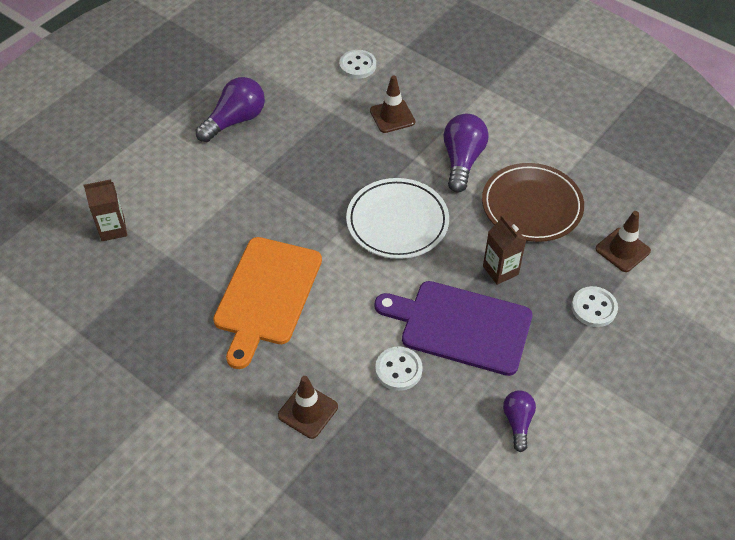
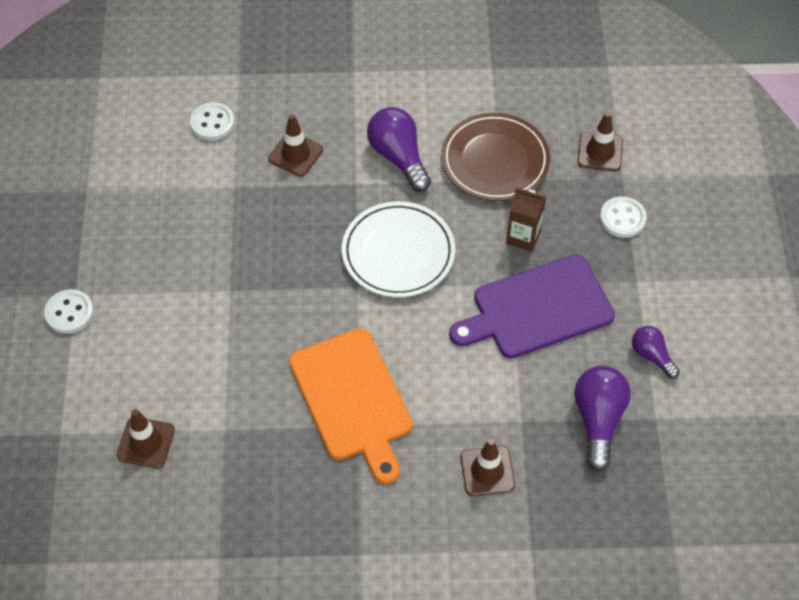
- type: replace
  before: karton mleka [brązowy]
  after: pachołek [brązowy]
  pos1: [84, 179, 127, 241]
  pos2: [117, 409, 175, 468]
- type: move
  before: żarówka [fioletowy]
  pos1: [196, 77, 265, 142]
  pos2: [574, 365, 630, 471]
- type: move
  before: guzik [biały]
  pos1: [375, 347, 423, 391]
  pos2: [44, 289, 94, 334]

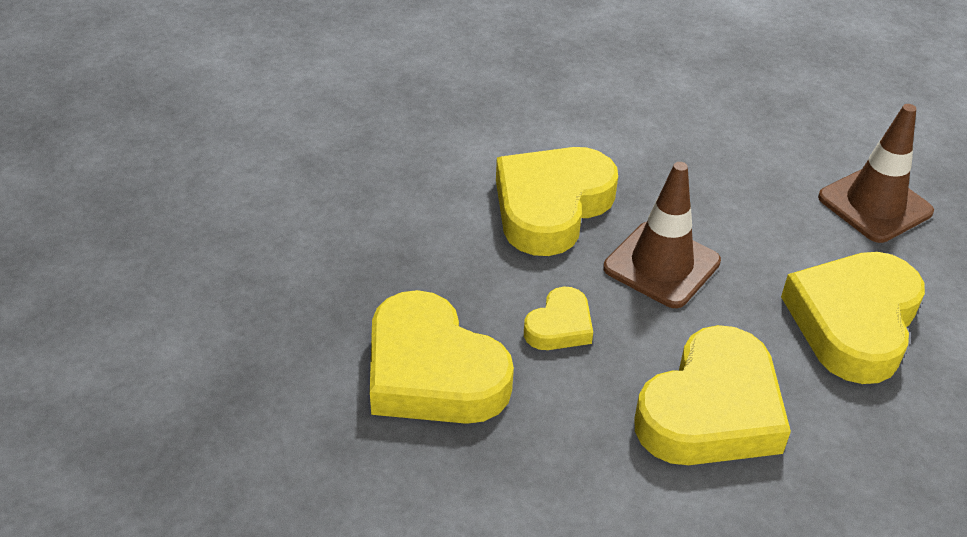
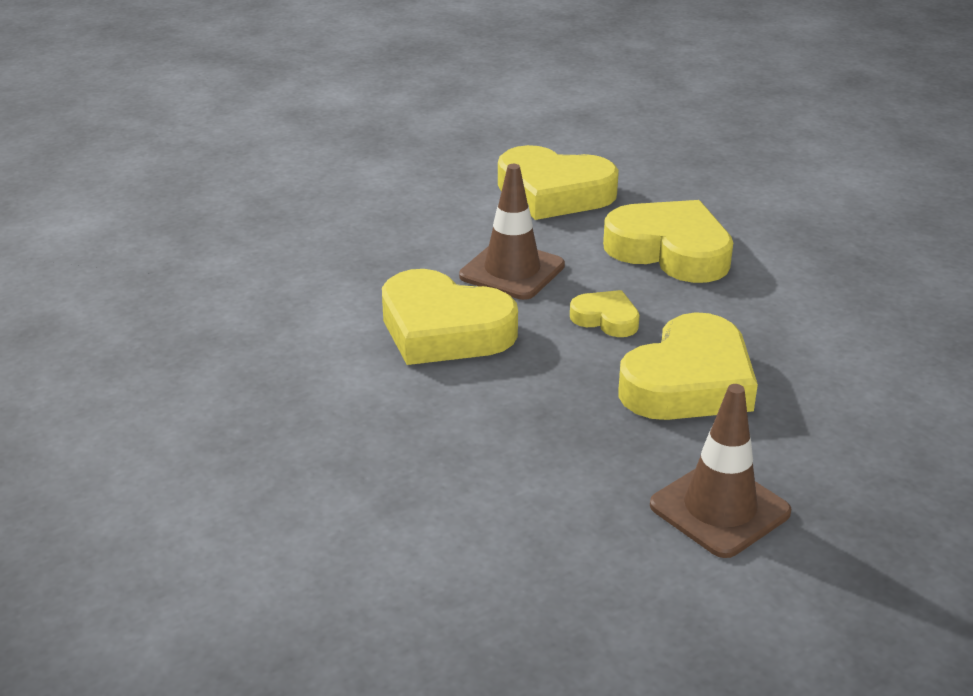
- type: move
  before: pachołek [brązowy]
  pos1: [818, 104, 934, 243]
  pos2: [650, 384, 791, 558]

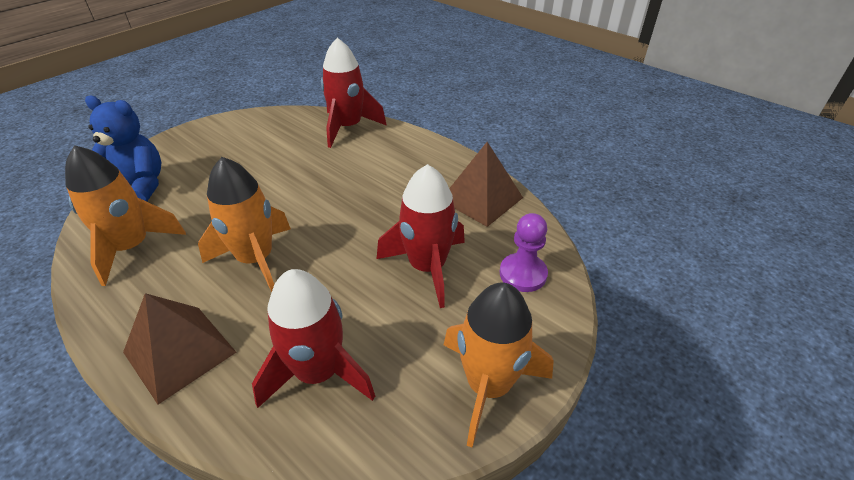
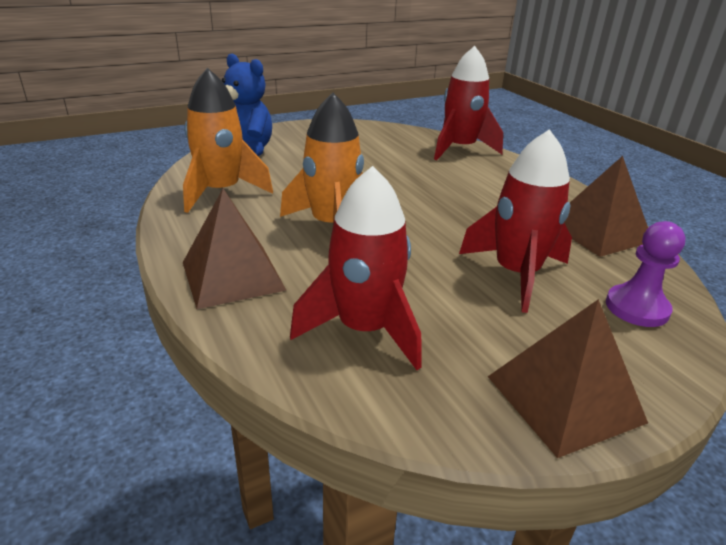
- type: replace
  before: rakieta [pomarańczowy]
  after: piramida [brązowy]
  pos1: [444, 282, 554, 448]
  pos2: [488, 299, 648, 458]

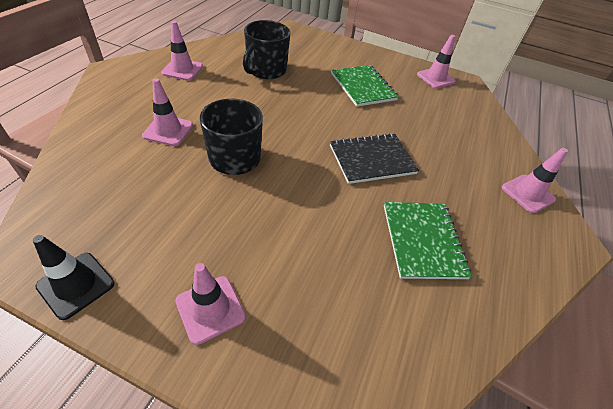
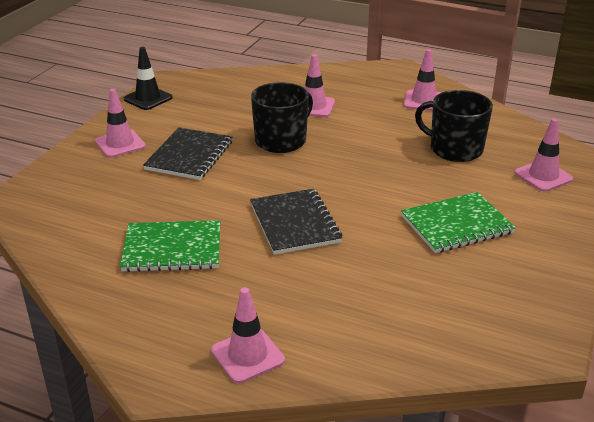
- type: move
  before: pachołek [różowy]
  pos1: [417, 35, 456, 89]
  pos2: [514, 118, 573, 192]
- type: insert
  after: zeszyt [czarny]
  pos2: [143, 127, 232, 180]

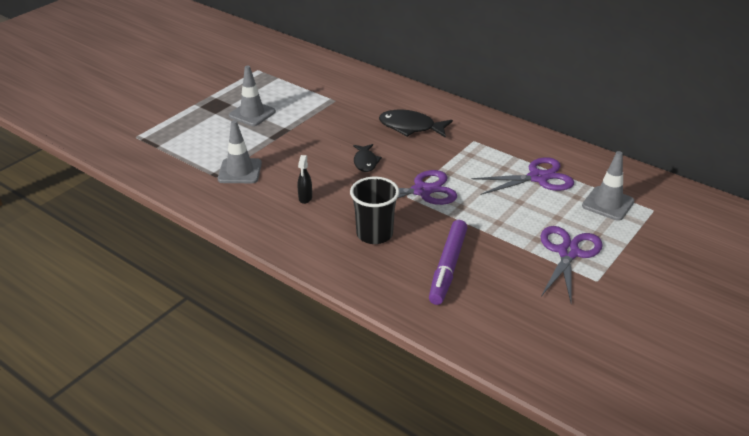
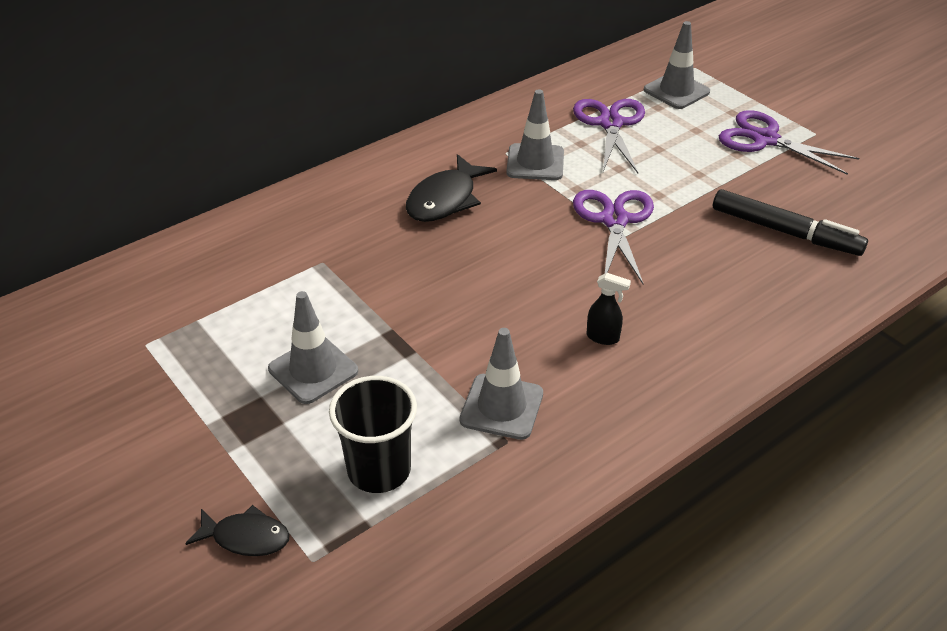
- type: move
  before: szklanka [czarny]
  pos1: [350, 177, 399, 244]
  pos2: [329, 376, 417, 493]
- type: move
  before: ryba [czarny]
  pos1: [353, 144, 382, 172]
  pos2: [185, 505, 290, 556]
- type: recolor
  before: flamaster [fioletowy]
  after: flamaster [czarny]
  pos1: [429, 220, 467, 305]
  pos2: [713, 189, 868, 256]
- type: insert
  after: pachołek [szary]
  pos2: [506, 89, 564, 180]

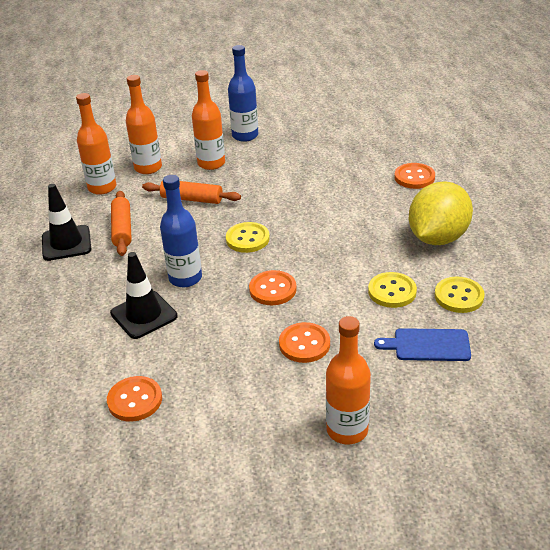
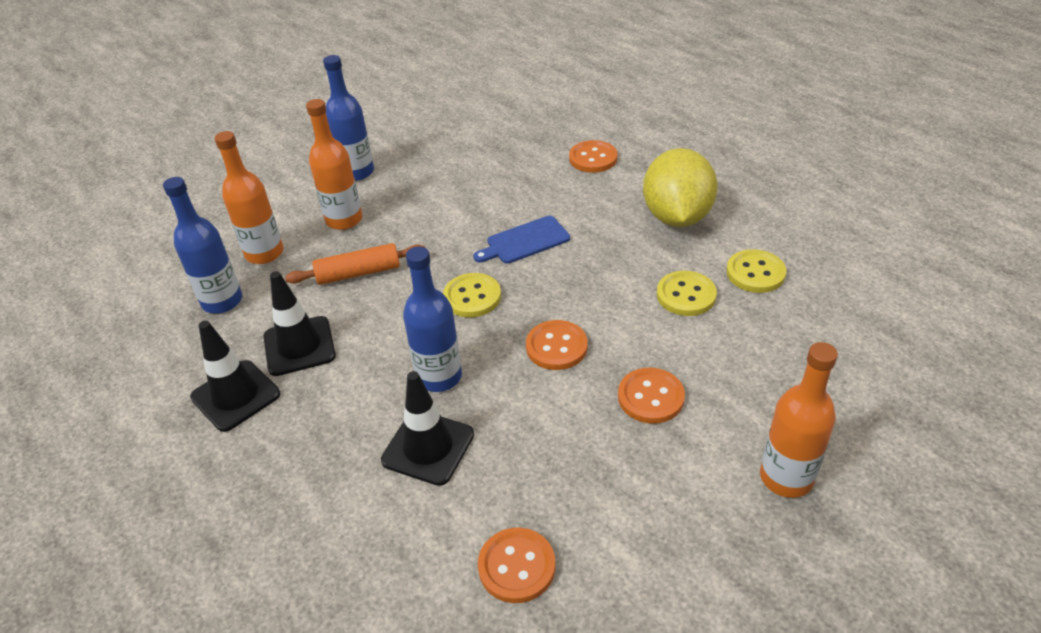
- type: recolor
  before: butelka [pomarańczowy]
  after: butelka [niebieski]
  pos1: [76, 93, 116, 195]
  pos2: [163, 177, 242, 314]
- type: replace
  before: wałek do ciasta [pomarańczowy]
  after: pachołek [czarny]
  pos1: [111, 191, 132, 256]
  pos2: [264, 271, 336, 376]
- type: move
  before: deska do krojenia [niebieski]
  pos1: [374, 328, 471, 361]
  pos2: [473, 216, 570, 264]

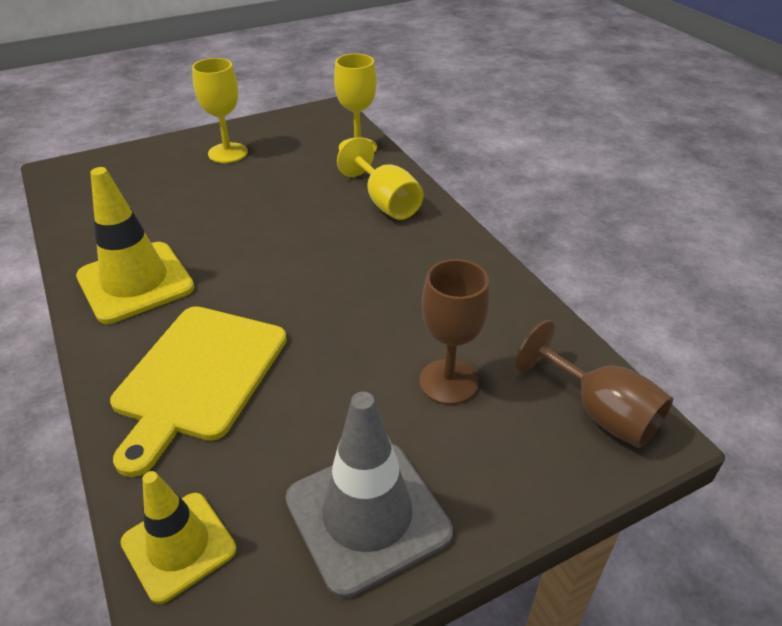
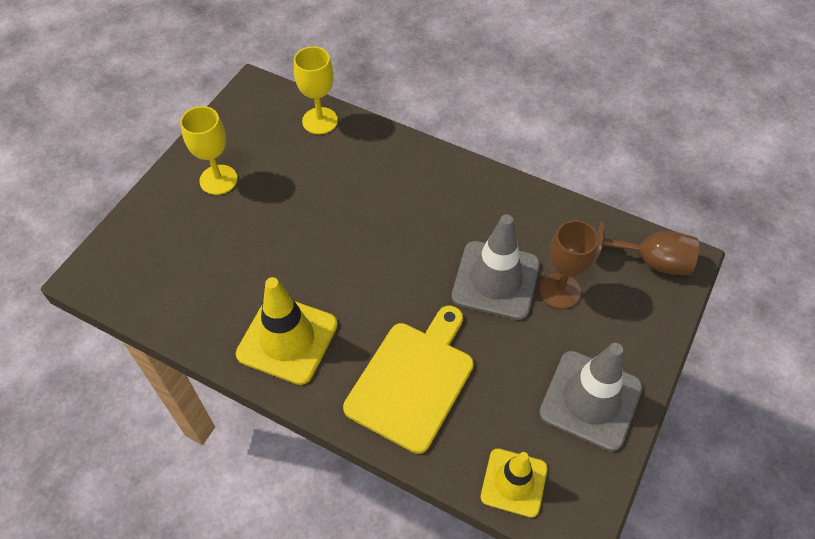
- type: rotate
  before: deska do krojenia [żółty]
  pos1: [110, 306, 287, 477]
  pos2: [343, 306, 474, 454]
  turn: -135
- type: delete
  before: kielich [żółty]
  pos1: [337, 137, 424, 220]
- type: insert
  after: pachołek [szary]
  pos2: [452, 214, 540, 320]

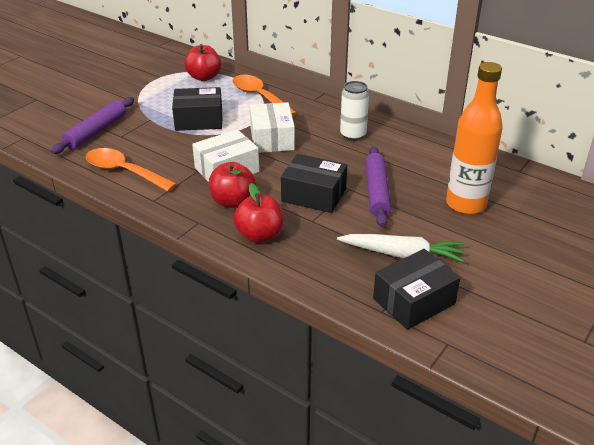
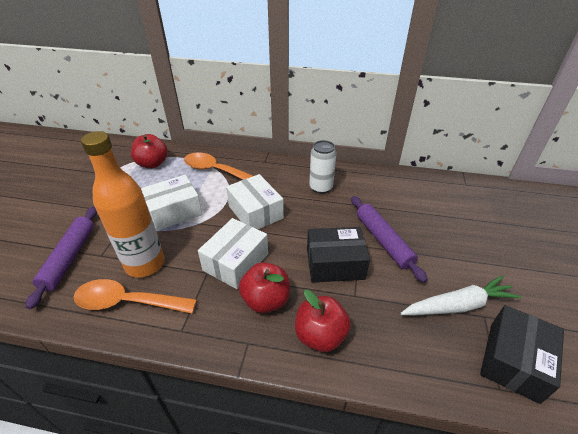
- type: recolor
  before: pudełko [czarny]
  after: pudełko [biały]
  pos1: [172, 87, 223, 131]
  pos2: [141, 175, 202, 231]
- type: move
  before: butelka [pomarańczowy]
  pos1: [446, 62, 503, 214]
  pos2: [81, 131, 164, 278]

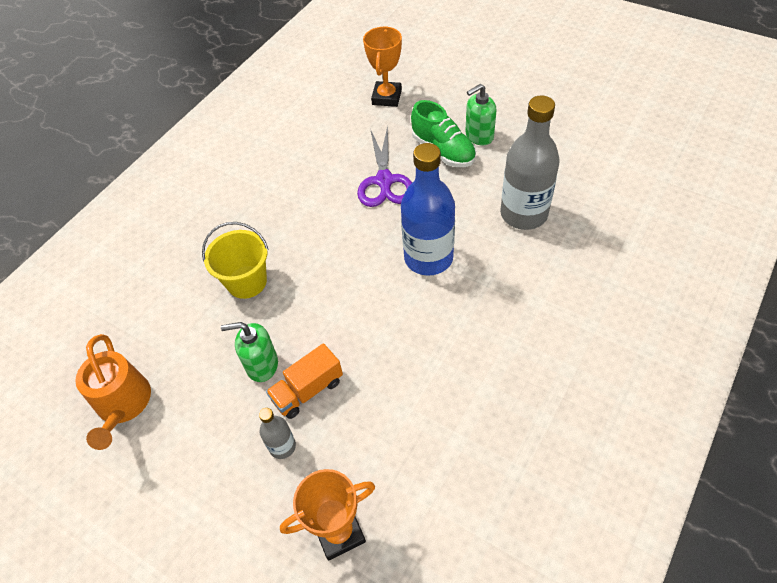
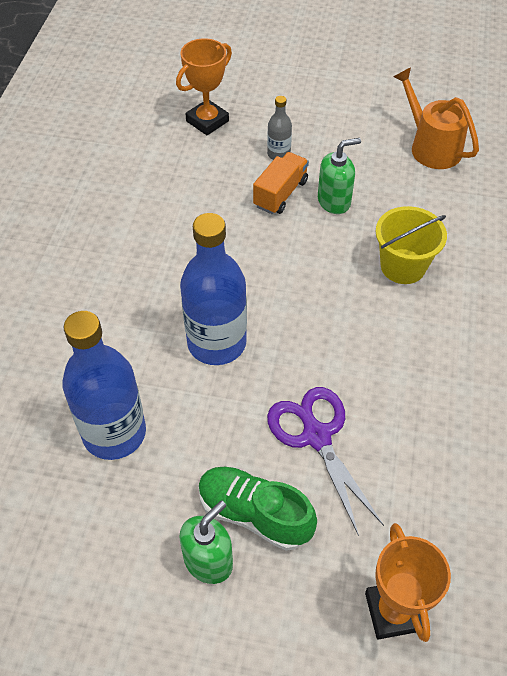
- type: recolor
  before: butelka [szary]
  after: butelka [niebieski]
  pos1: [500, 95, 560, 230]
  pos2: [62, 311, 146, 460]

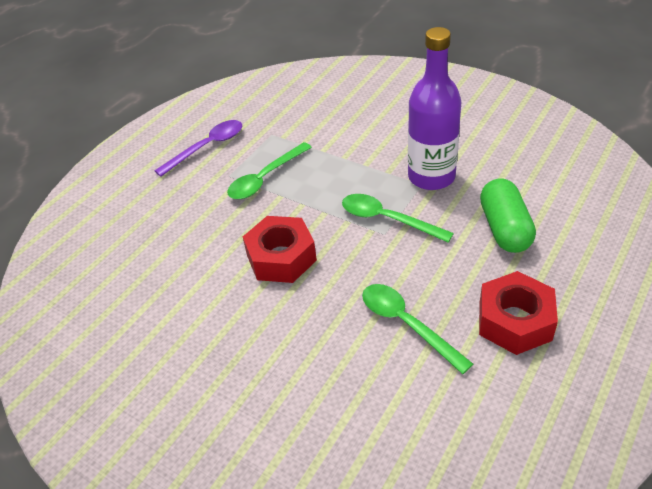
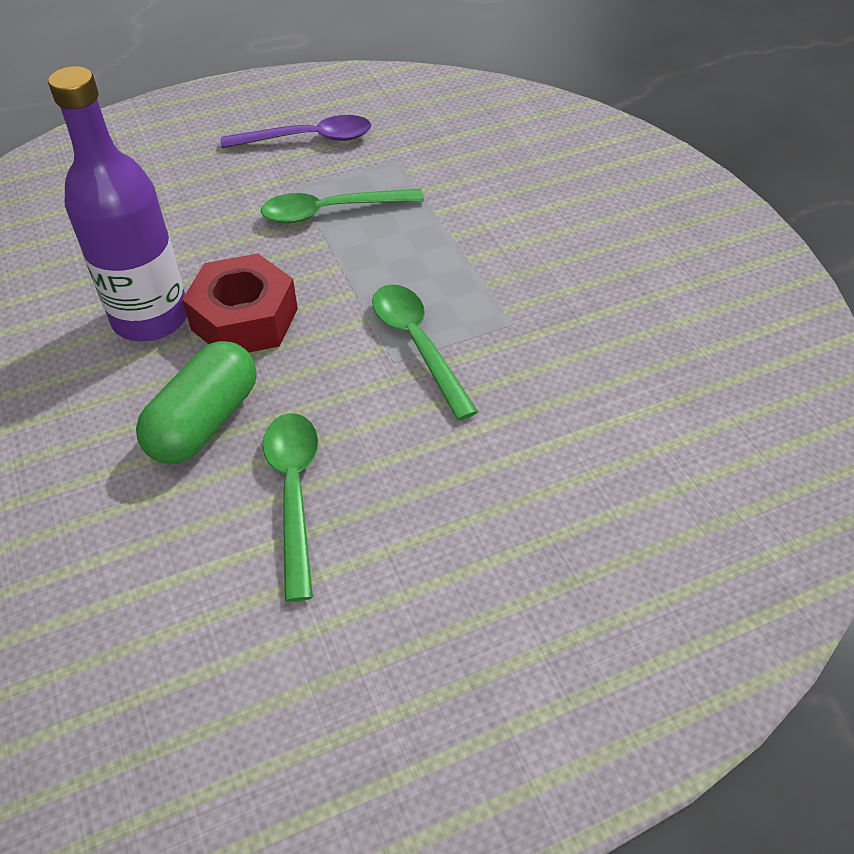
- type: move
  before: butelka [fioletowy]
  pos1: [408, 27, 461, 190]
  pos2: [48, 66, 187, 341]
- type: delete
  before: nakrętka [czerwony]
  pos1: [479, 271, 558, 355]
- type: move
  before: kapsułka [zielony]
  pos1: [480, 179, 536, 253]
  pos2: [136, 341, 257, 464]

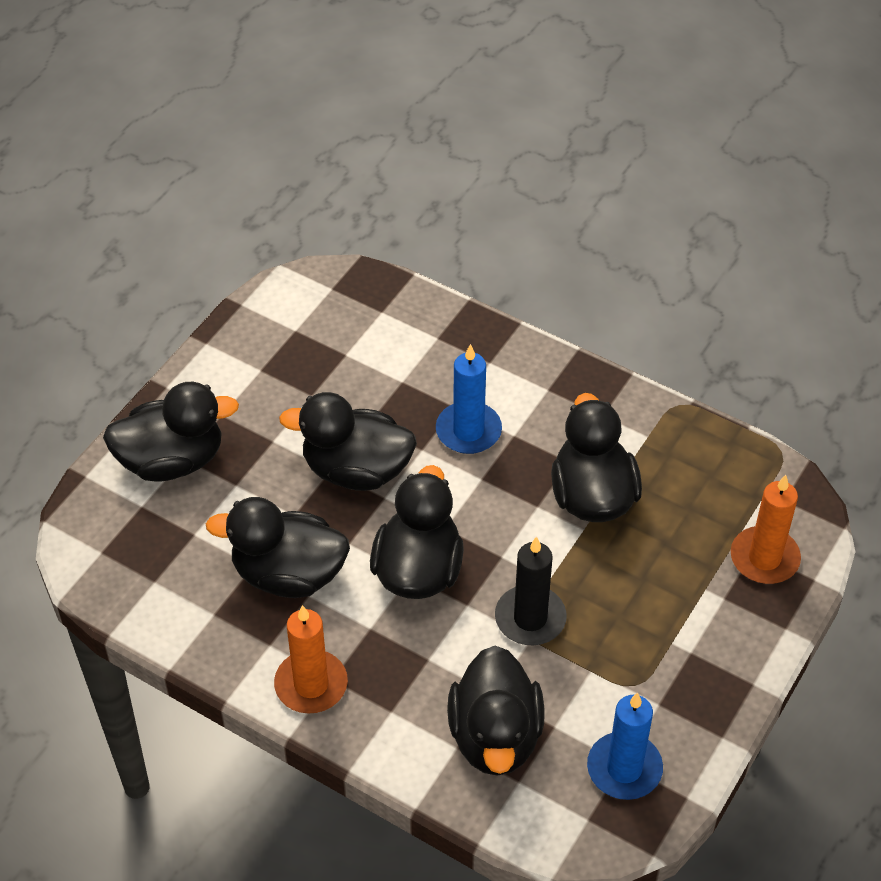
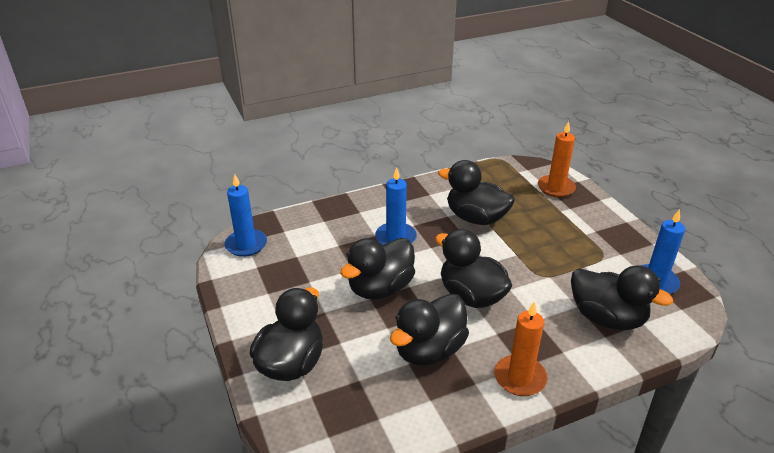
- type: delete
  before: świeca [czarny]
  pos1: [495, 536, 567, 645]
- type: insert
  after: świeca [niebieski]
  pos2: [225, 174, 267, 257]

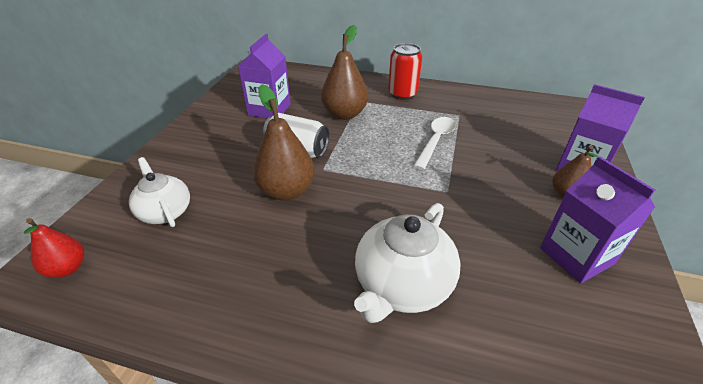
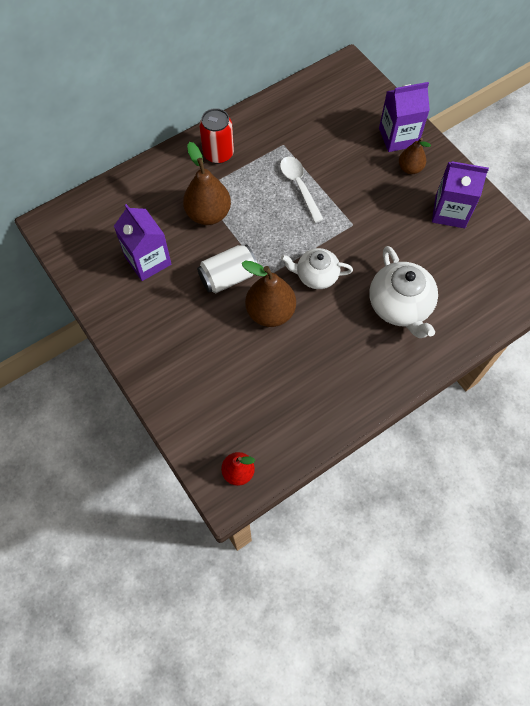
- type: move
  before: imbryk [biały]
  pos1: [129, 157, 190, 227]
  pos2: [281, 248, 353, 289]

